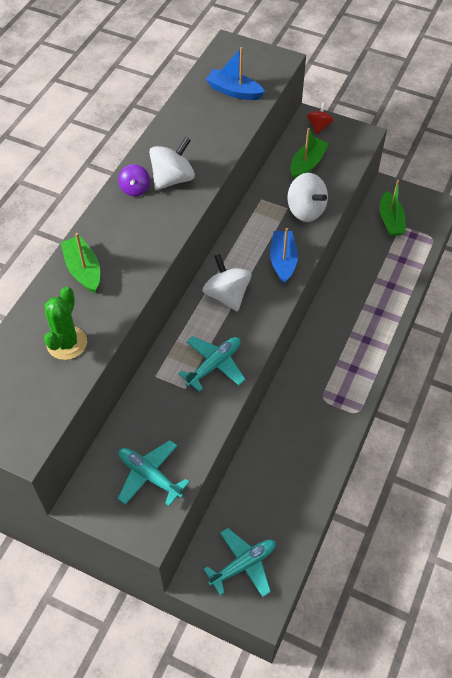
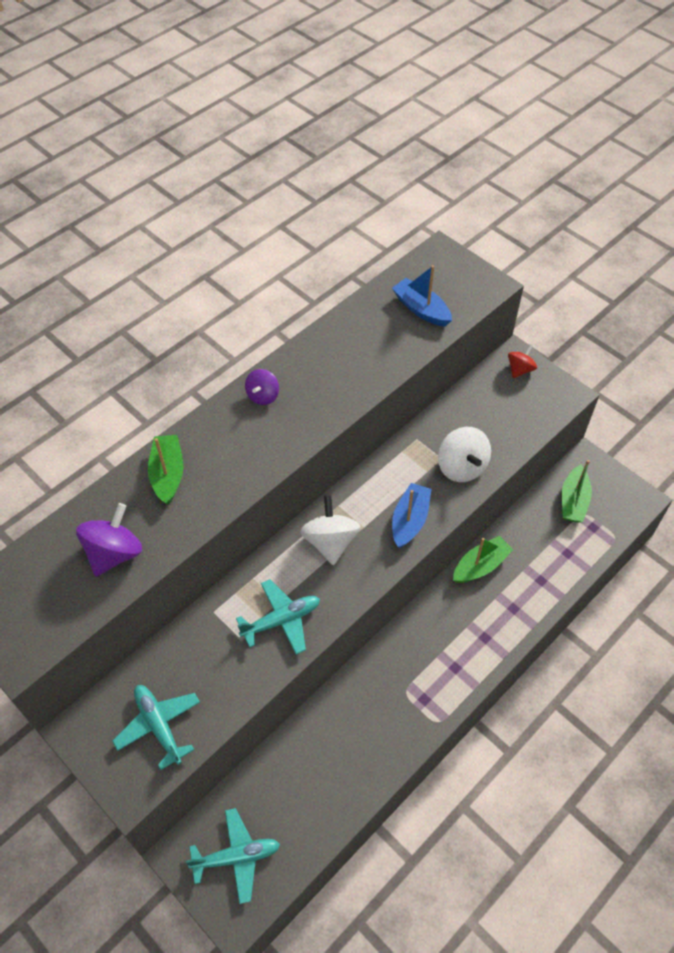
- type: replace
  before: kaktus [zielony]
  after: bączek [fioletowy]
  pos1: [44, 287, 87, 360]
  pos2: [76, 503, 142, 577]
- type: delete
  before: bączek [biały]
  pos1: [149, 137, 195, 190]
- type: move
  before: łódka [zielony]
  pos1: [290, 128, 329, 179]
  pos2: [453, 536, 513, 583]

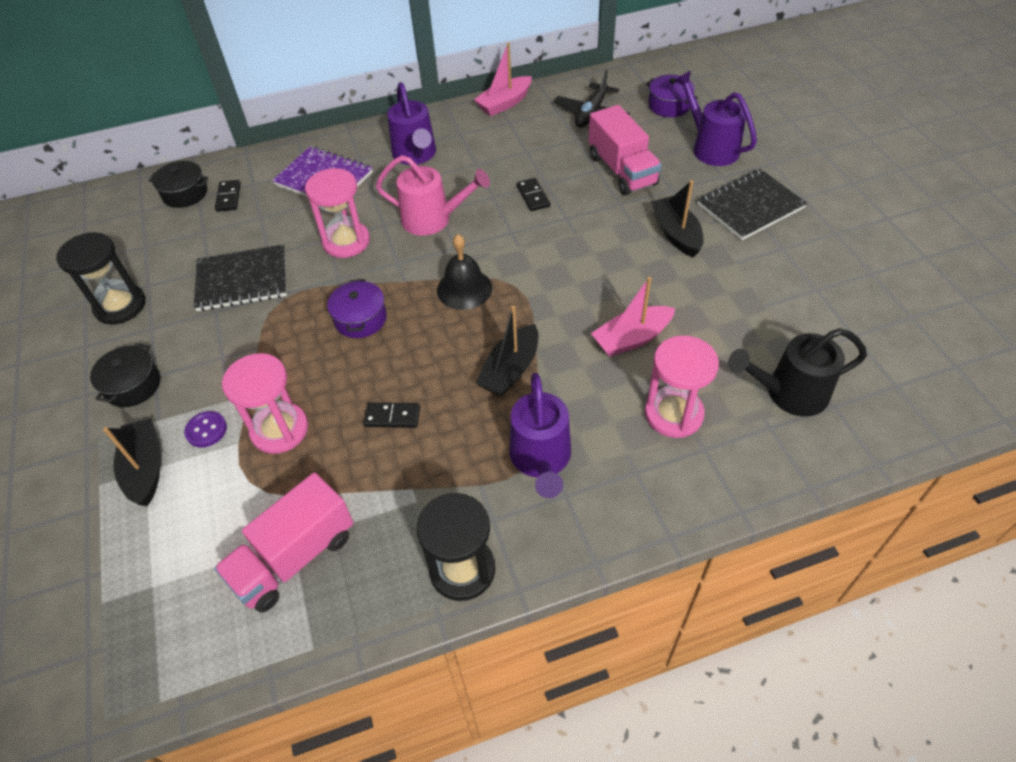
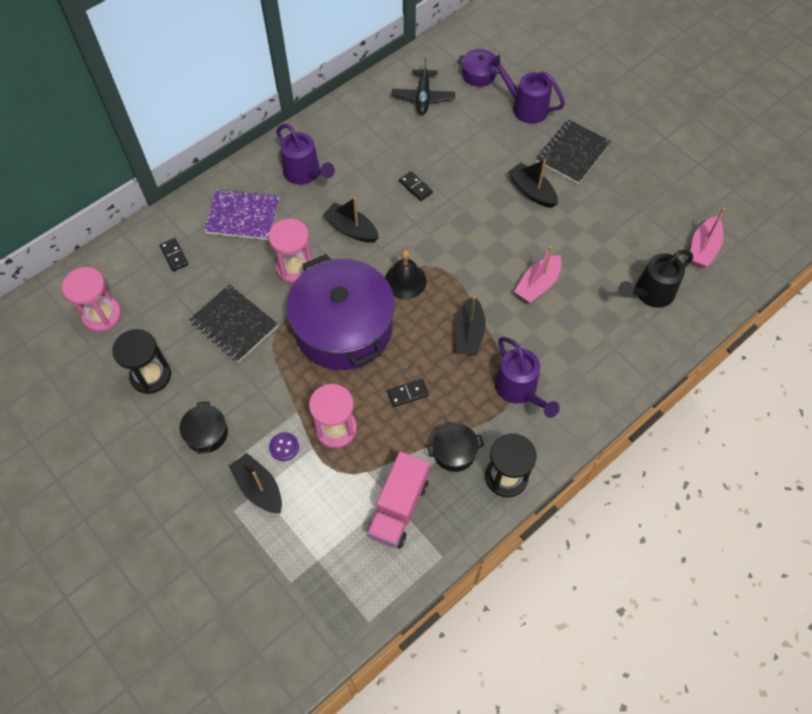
- type: move
  before: garnek [czarny]
  pos1: [148, 161, 208, 208]
  pos2: [427, 423, 484, 472]
- type: rotate
  before: zeszyt [czarny]
  pos1: [194, 244, 287, 311]
  pos2: [189, 284, 278, 362]
  turn: 75
- type: resize
  before: garnek [fioletowy]
  pos1: [327, 279, 387, 338]
  pos2: [286, 254, 395, 370]
  scale: 2.45
- type: replace
  before: konewka [różowy]
  after: łódka [czarny]
  pos1: [376, 155, 490, 236]
  pos2: [323, 197, 379, 243]
- type: move
  before: łódka [różowy]
  pos1: [474, 42, 532, 116]
  pos2: [690, 208, 725, 267]
- type: delete
  before: ciężarówka [różowy]
  pos1: [588, 105, 662, 195]
- type: move
  before: klepsydra [różowy]
  pos1: [645, 336, 719, 438]
  pos2: [62, 267, 122, 332]

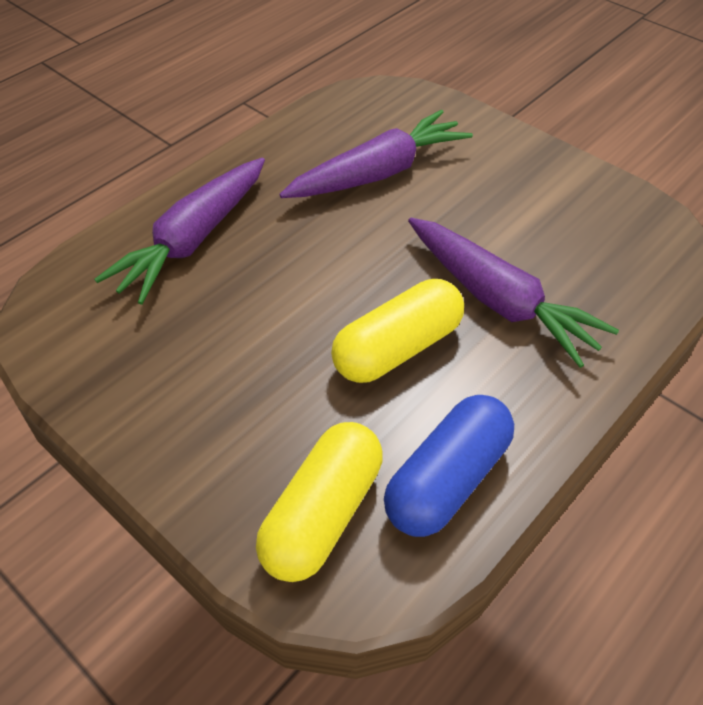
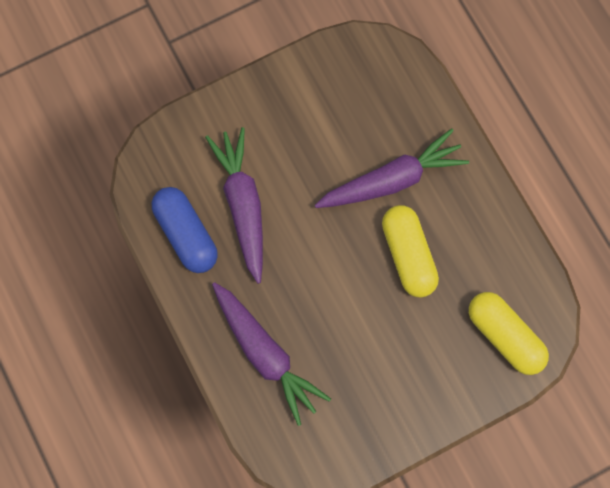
- type: move
  before: kapsułka [niebieski]
  pos1: [384, 395, 514, 537]
  pos2: [152, 187, 218, 273]

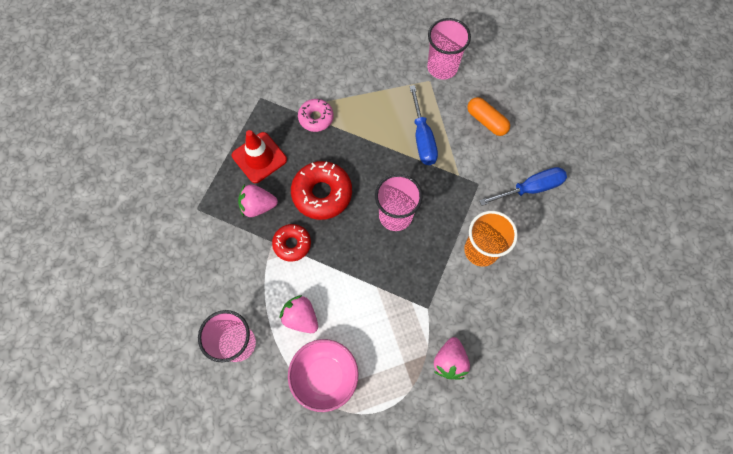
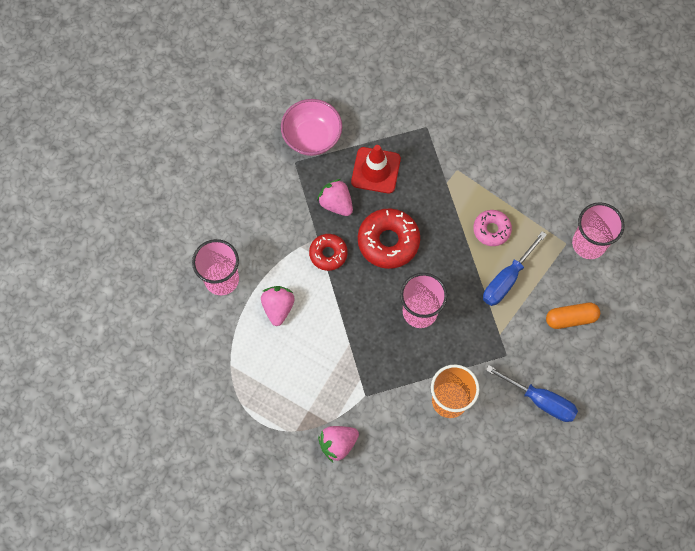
- type: move
  before: miska [różowy]
  pos1: [288, 339, 359, 412]
  pos2: [281, 99, 342, 156]
- type: move
  before: donut [różowy]
  pos1: [298, 99, 334, 132]
  pos2: [473, 210, 512, 246]
- type: rotate
  before: kapsułka [pomarańczowy]
  pos1: [467, 97, 510, 136]
  pos2: [546, 303, 600, 329]
  turn: 75

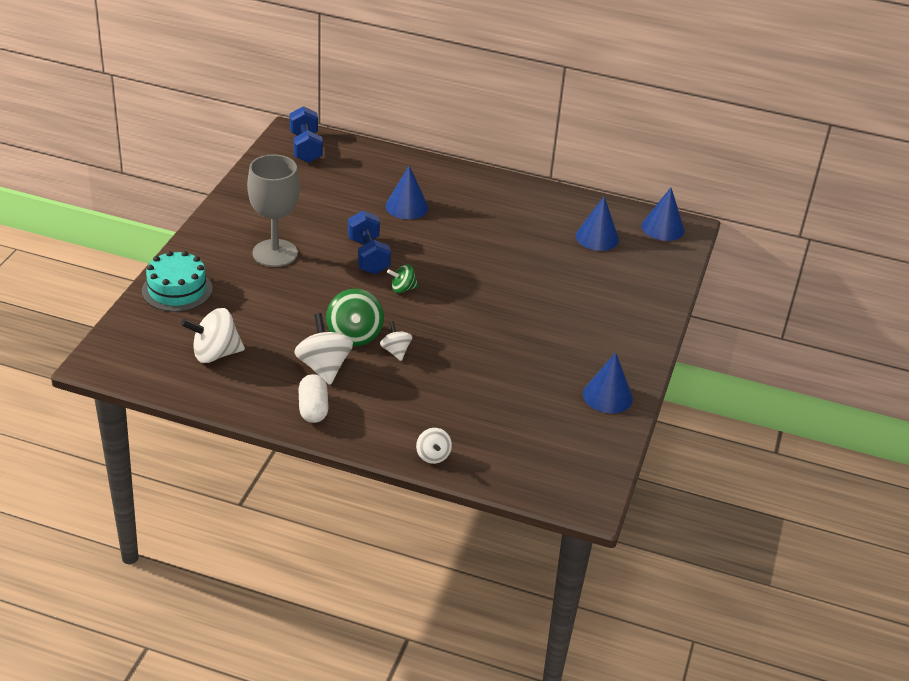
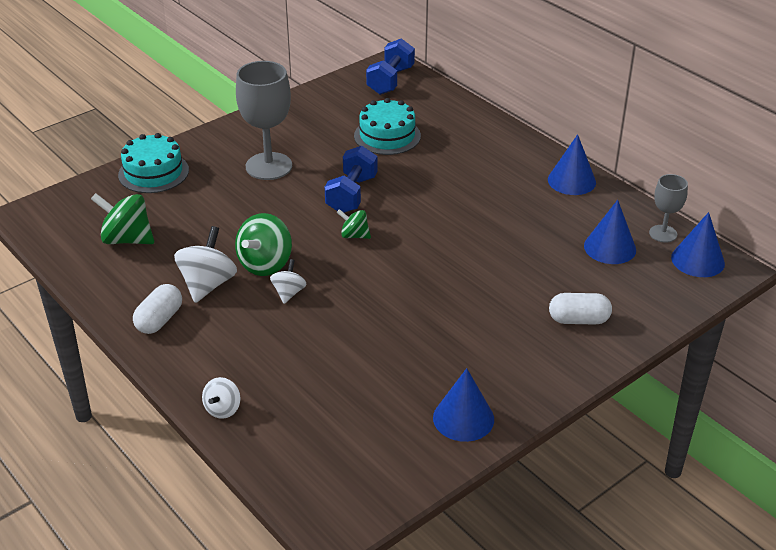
- type: recolor
  before: bączek [biały]
  after: bączek [zielony]
  pos1: [181, 308, 245, 363]
  pos2: [91, 193, 154, 244]
- type: move
  before: stożek [niebieski]
  pos1: [386, 165, 429, 219]
  pos2: [548, 134, 596, 195]
- type: insert
  after: tort [turkusowy]
  pos2: [354, 98, 421, 155]
- type: insert
  after: kapsułka [biały]
  pos2: [549, 293, 612, 324]
- type: insert
  after: kielich [szary]
  pos2: [649, 174, 688, 243]

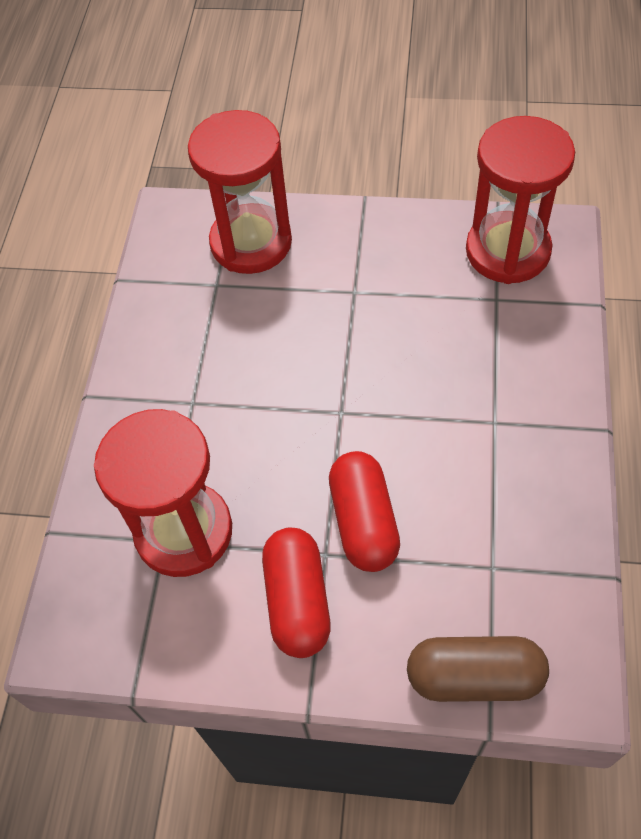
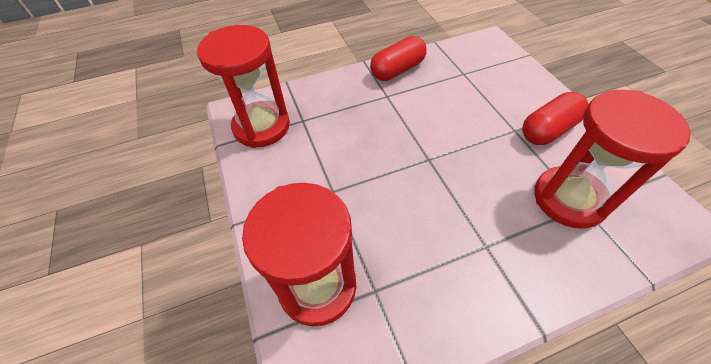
- type: move
  before: kapsułka [czerwony]
  pos1: [329, 451, 400, 572]
  pos2: [370, 36, 427, 81]
- type: delete
  before: kapsułka [brązowy]
  pos1: [407, 636, 549, 702]

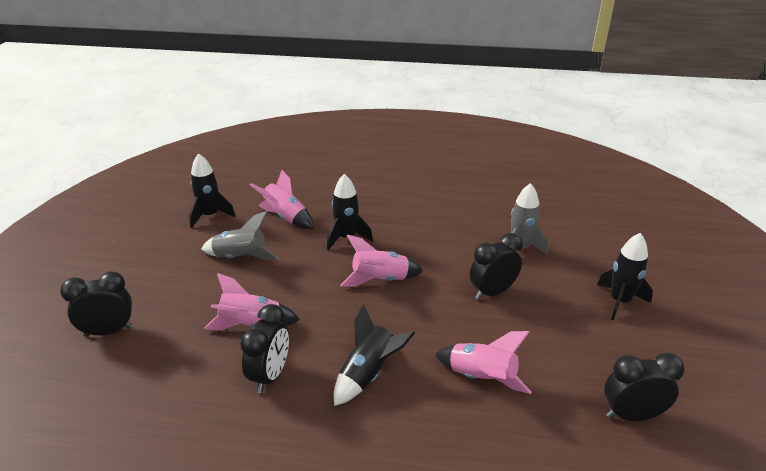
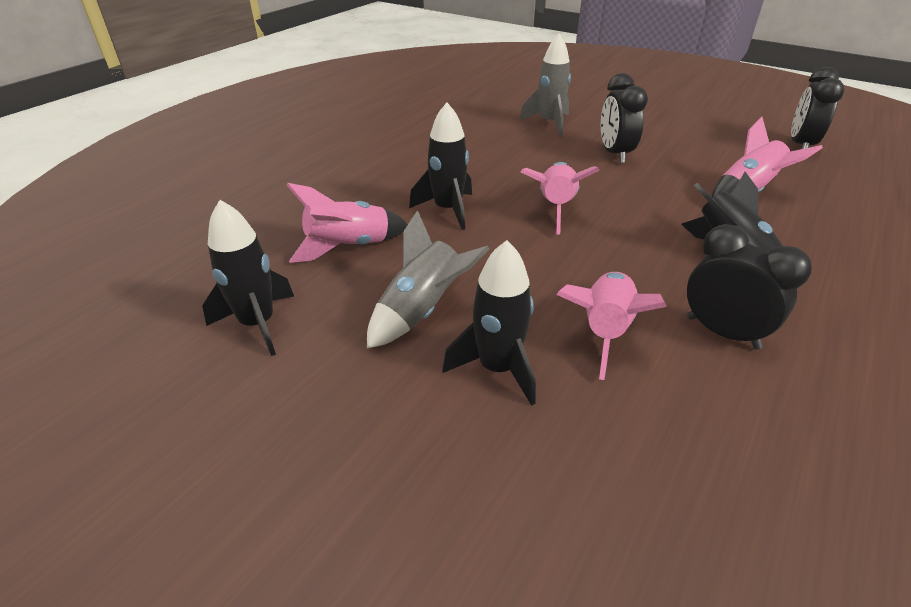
- type: delete
  before: budzik [czarny]
  pos1: [60, 271, 133, 337]
- type: move
  before: rakieta [czarny]
  pos1: [597, 233, 653, 320]
  pos2: [442, 240, 536, 406]

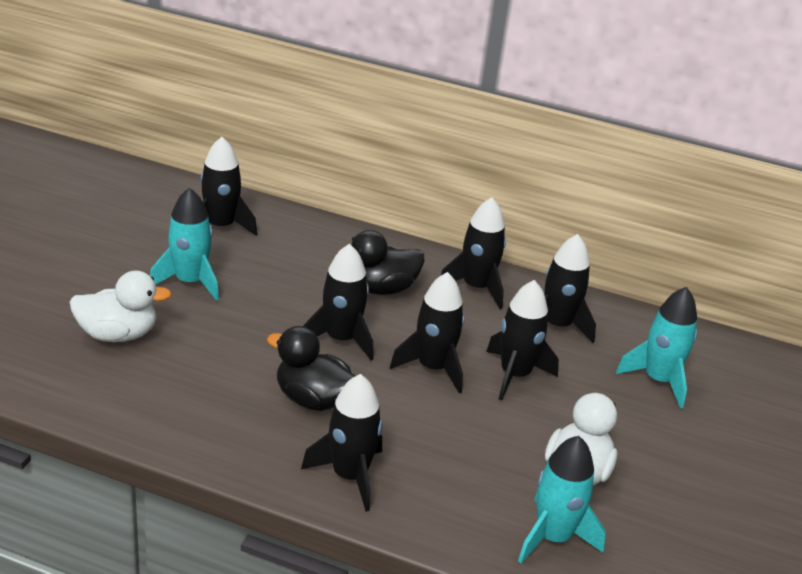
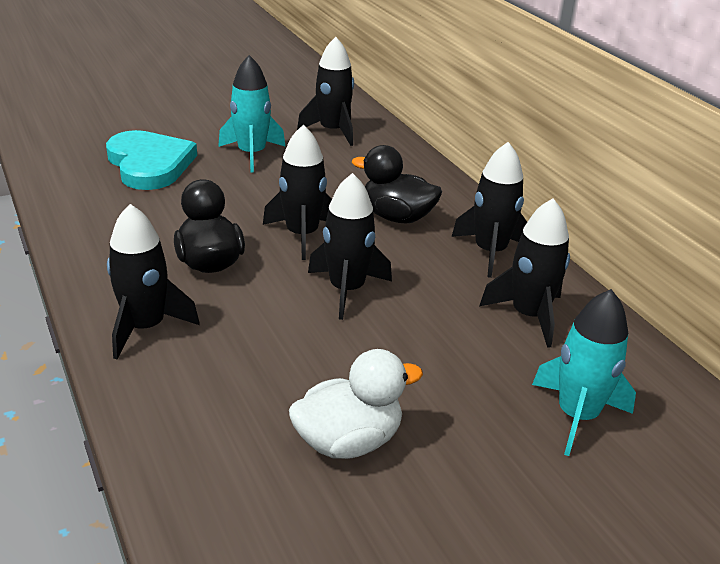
- type: replace
  before: kaczka [biały]
  after: serce [turkusowy]
  pos1: [70, 271, 172, 342]
  pos2: [106, 130, 197, 190]
- type: delete
  before: rakieta [czarny]
  pos1: [486, 280, 559, 401]
- type: delete
  before: rakieta [turkusowy]
  pos1: [518, 436, 606, 563]

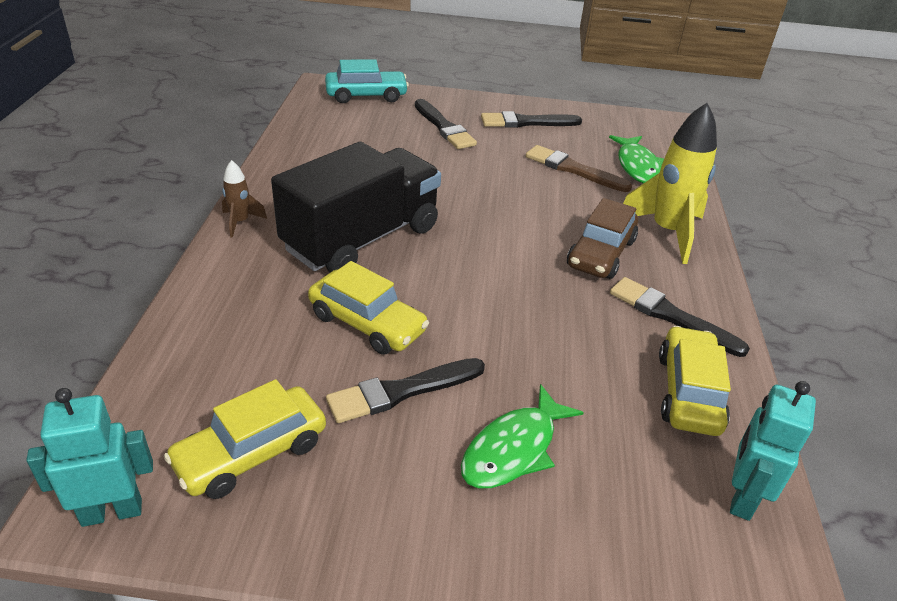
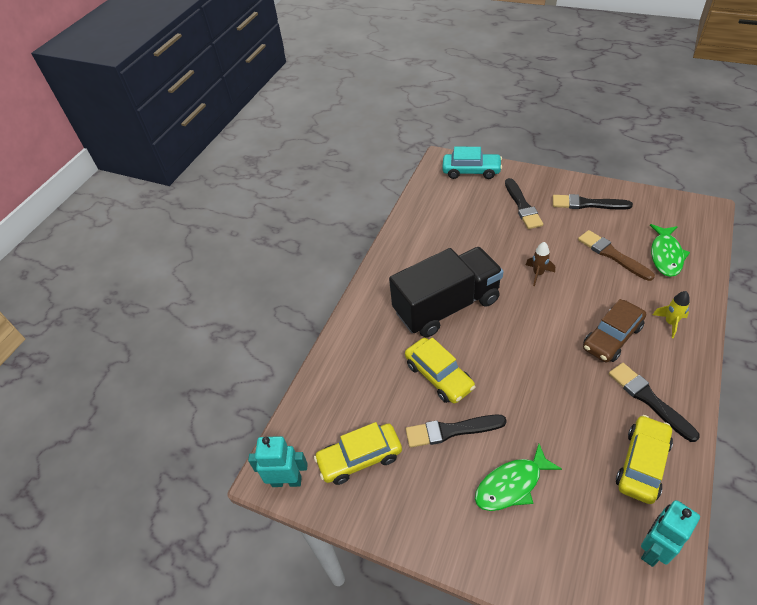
- type: move
  before: rakieta [brązowy]
  pos1: [222, 160, 267, 238]
  pos2: [526, 242, 555, 286]
- type: resize
  before: rakieta [żółty]
  pos1: [623, 103, 717, 264]
  pos2: [653, 291, 690, 338]
  scale: 0.49

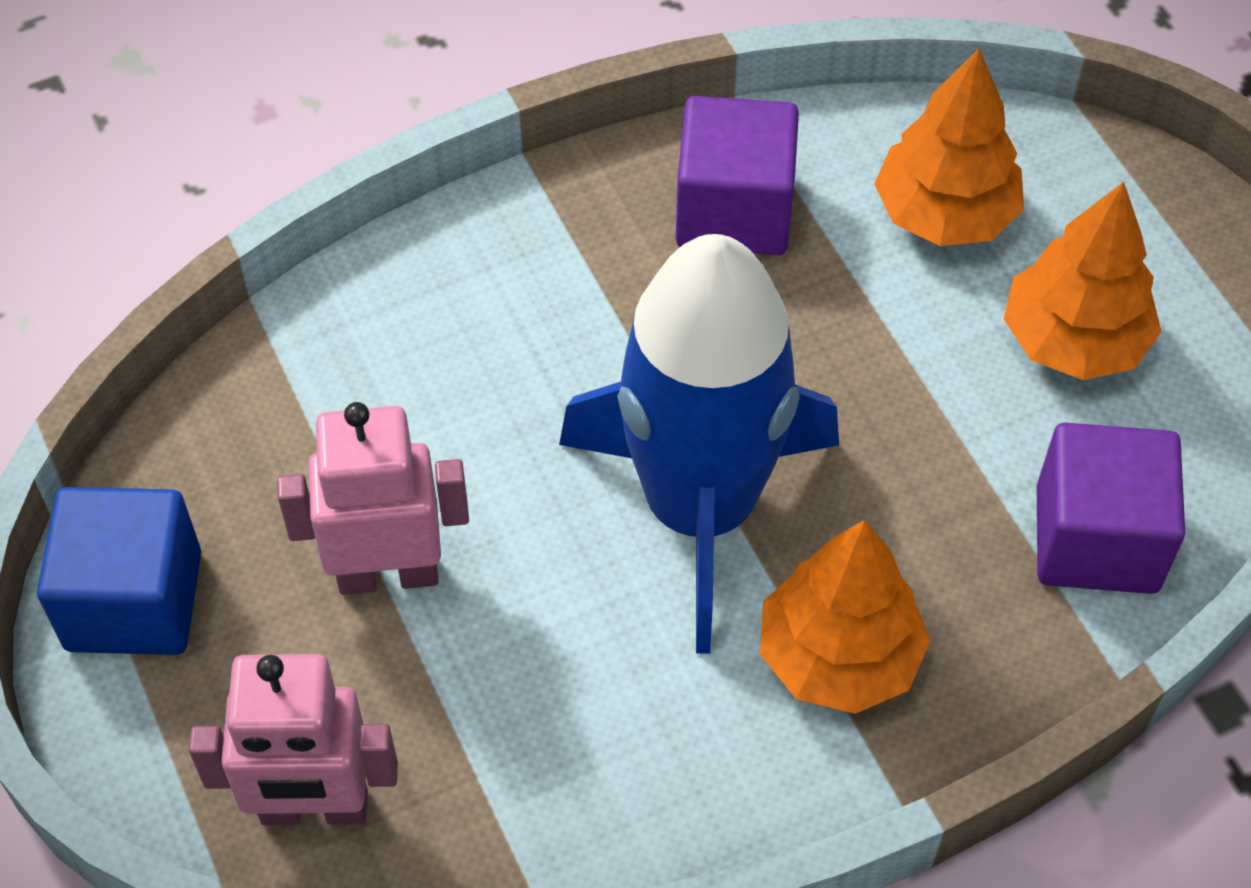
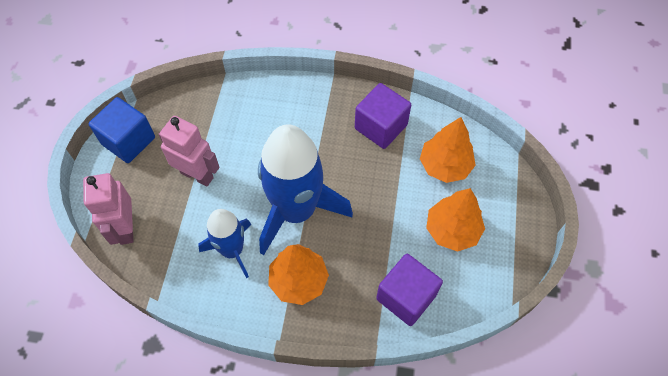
- type: rotate
  before: robot [różowy]
  pos1: [189, 654, 398, 825]
  pos2: [83, 173, 133, 245]
  turn: 45
- type: insert
  after: rakieta [niebieski]
  pos2: [198, 209, 251, 278]

